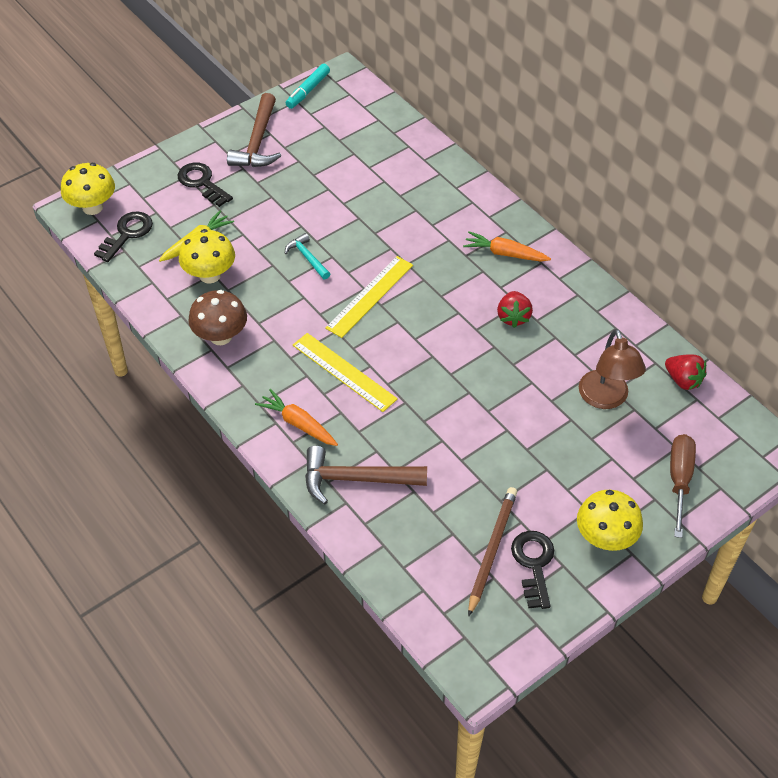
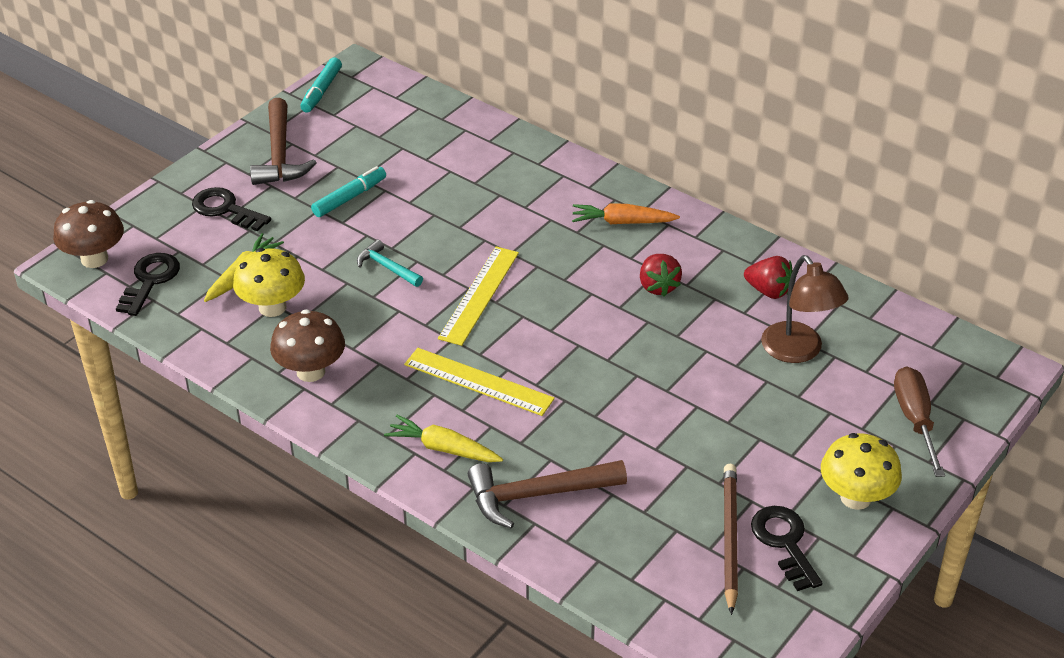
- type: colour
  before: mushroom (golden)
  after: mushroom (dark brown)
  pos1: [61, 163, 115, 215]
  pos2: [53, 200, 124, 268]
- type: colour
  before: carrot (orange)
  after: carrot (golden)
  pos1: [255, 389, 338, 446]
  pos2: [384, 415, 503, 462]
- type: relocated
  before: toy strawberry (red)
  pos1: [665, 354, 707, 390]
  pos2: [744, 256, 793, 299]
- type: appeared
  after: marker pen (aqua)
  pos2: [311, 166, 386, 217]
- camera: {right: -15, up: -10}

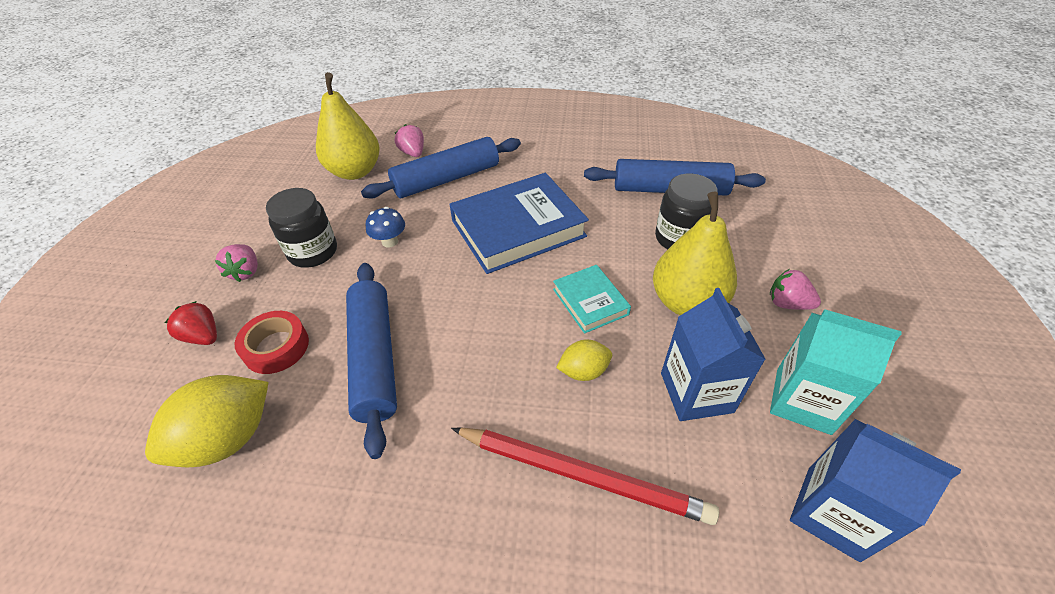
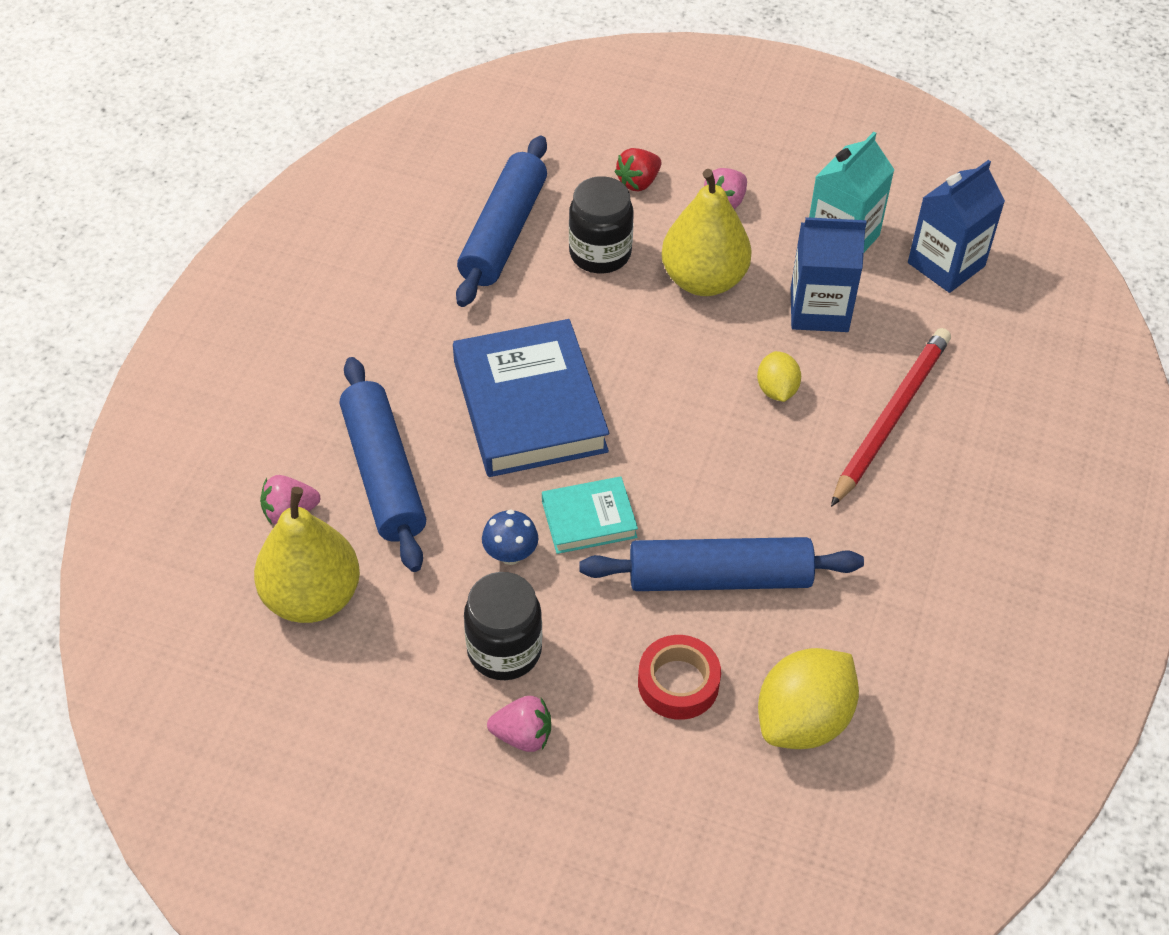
- type: spun
  before: toy lemon (golden)
  pos1: [145, 375, 268, 467]
  pos2: [758, 648, 859, 749]
  turn: 75
- type: relocated
  before: toy strawberry (red)
  pos1: [165, 301, 217, 345]
  pos2: [614, 148, 661, 192]
- type: relocated
  before: book (aqua)
  pos1: [553, 265, 631, 334]
  pos2: [542, 477, 638, 554]
- camera: {right: -80, up: 5}

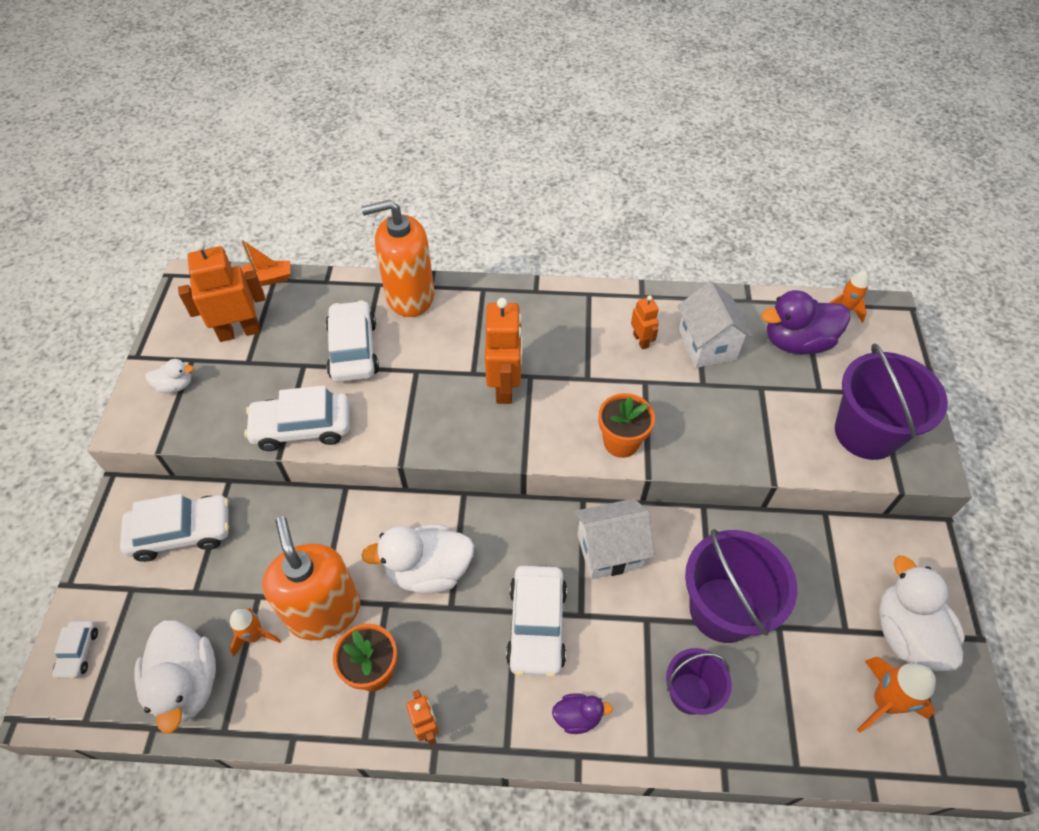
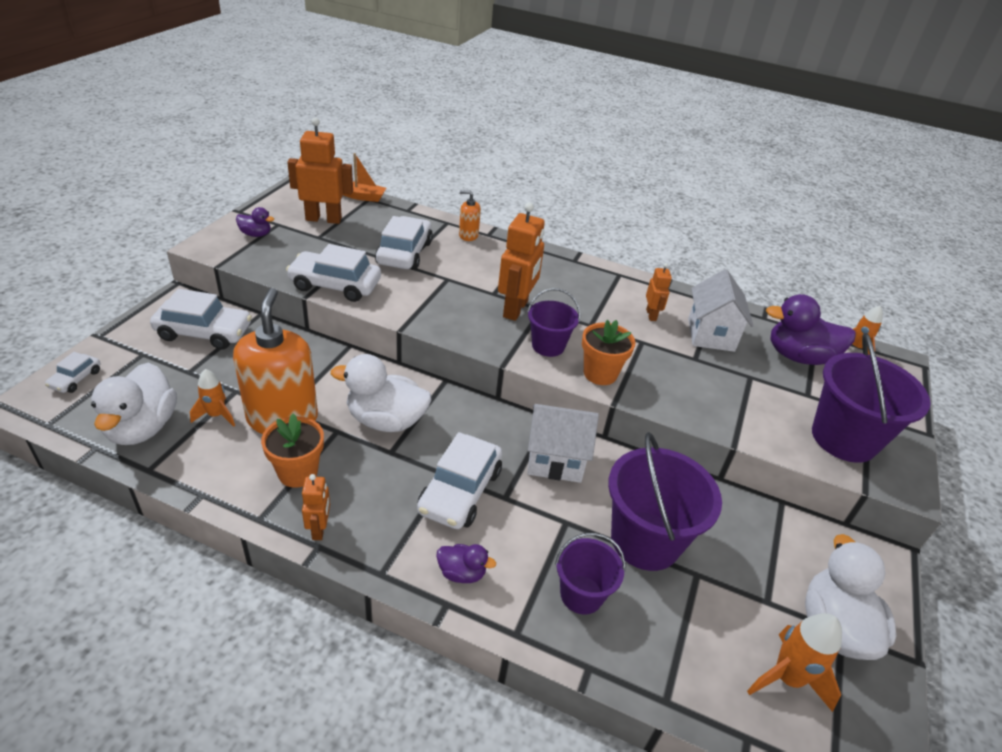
- type: colour
  before: toy duck (white)
  after: toy duck (purple)
  pos1: [145, 359, 194, 393]
  pos2: [236, 207, 274, 237]
- type: size
  before: soap dispenser (orange)
  pos1: [361, 200, 434, 317]
  pos2: [459, 190, 481, 241]
  scale: 0.46
- type: appeared
  after: sand bucket (purple)
  pos2: [527, 288, 580, 357]
- camera: {right: 15, up: -15}

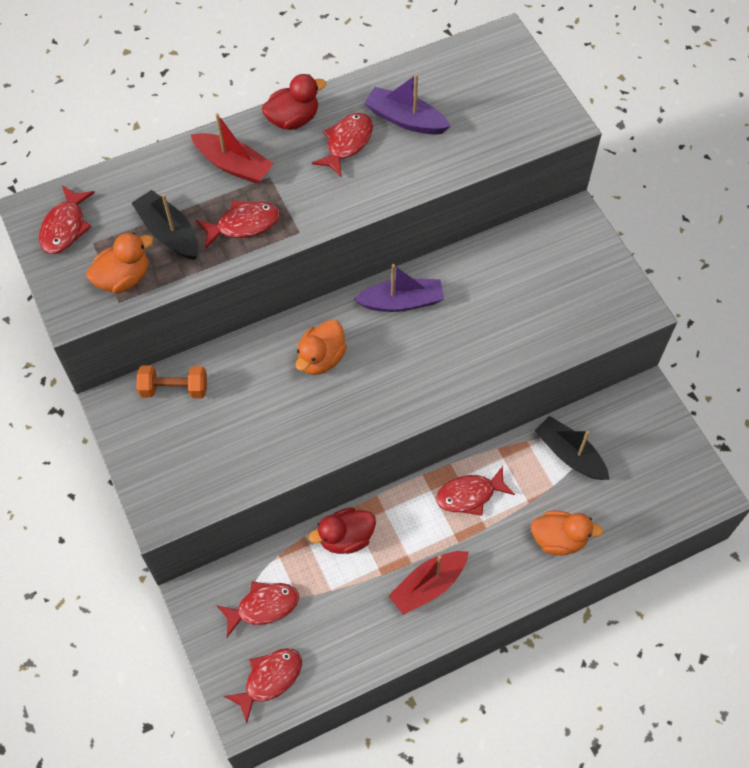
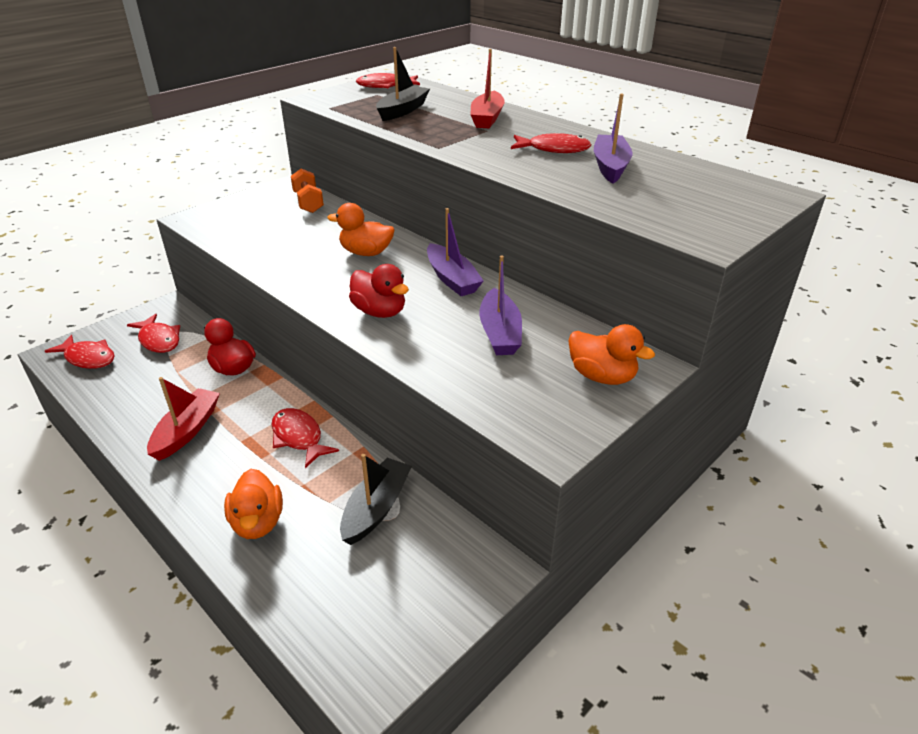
- type: relocated
  before: toy duck (orange)
  pos1: [86, 232, 153, 293]
  pos2: [568, 324, 655, 385]
- type: missing
  before: fish figure (red)
  pos1: [196, 200, 280, 248]
- type: relocated
  before: toy duck (red)
  pos1: [262, 74, 326, 130]
  pos2: [349, 264, 409, 318]
- type: spun
  before: toy boat (red)
  pos1: [389, 551, 469, 615]
  pos2: [147, 377, 220, 461]
  turn: 75
- type: appeared
  after: toy boat (purple)
  pos2: [479, 255, 522, 355]
- camera: {right: 70, up: -25}

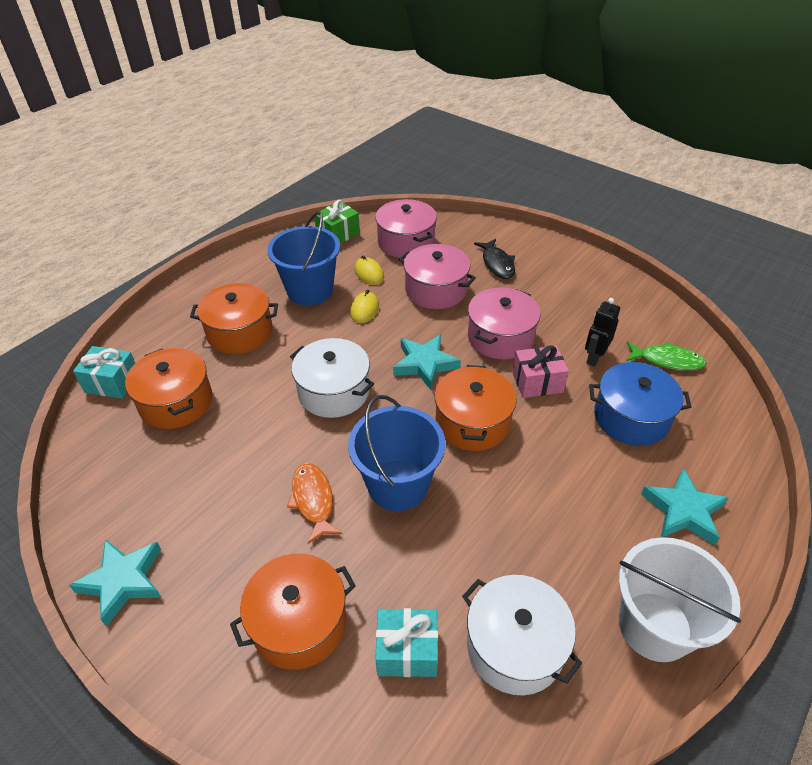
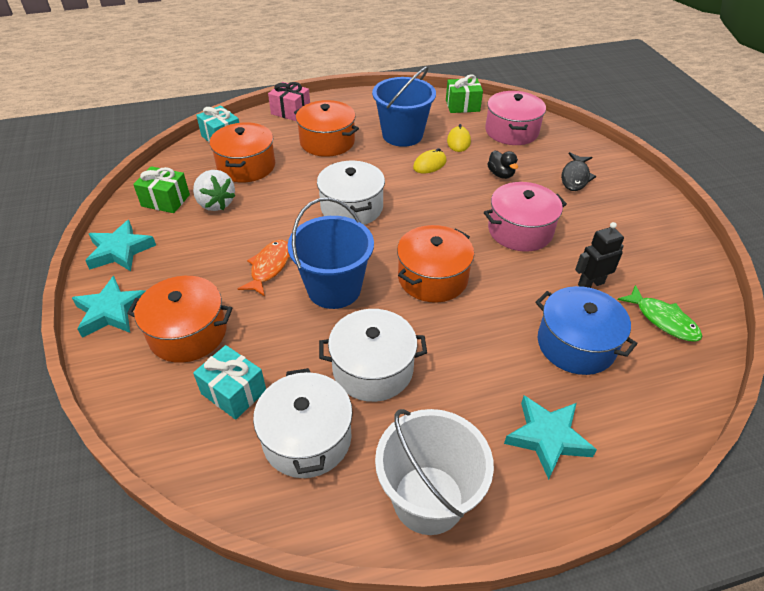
- type: relocated
  before: five-pointed star (aqua)
  pos1: [393, 334, 461, 390]
  pos2: [72, 276, 146, 338]
- type: exchanged
  before: cooking pot (rose-pink)
  after: toy duck (ebony)
  pos1: [399, 244, 476, 309]
  pos2: [487, 150, 518, 179]
- type: relocated
  before: gift (rose-pink)
  pos1: [513, 345, 569, 398]
  pos2: [268, 82, 310, 121]
- type: appeared
  after: gift (emerald)
  pos2: [133, 166, 190, 213]
- type: appeared
  after: toy strawberry (white)
  pos2: [193, 170, 236, 211]
- type: appeared
  after: cooking pot (white)
  pos2: [319, 309, 427, 402]
- camera: {right: 35, up: 0}

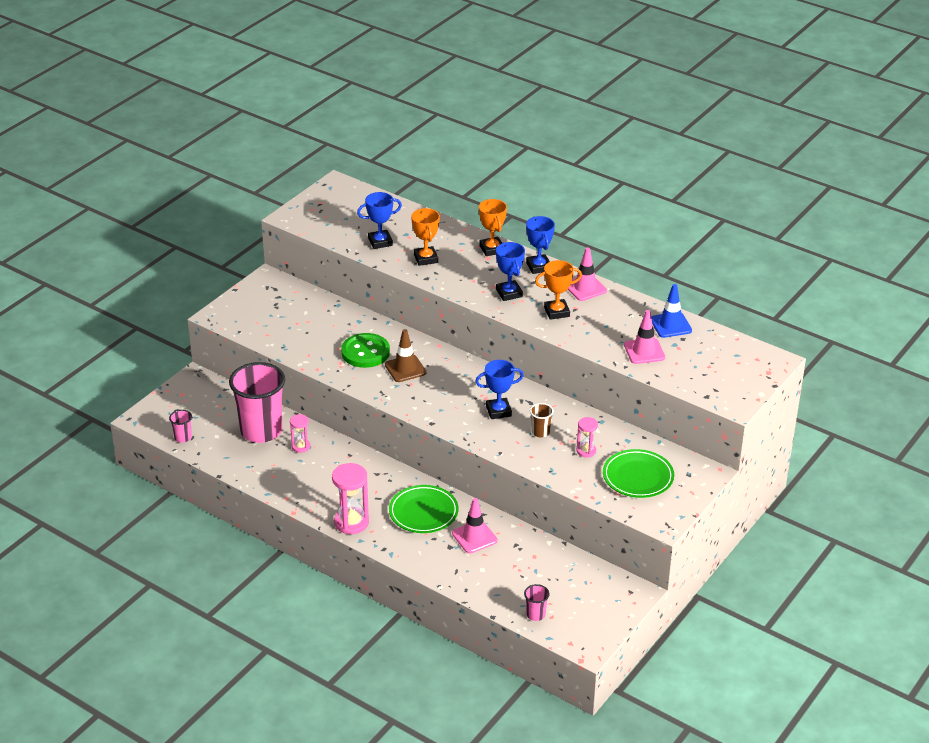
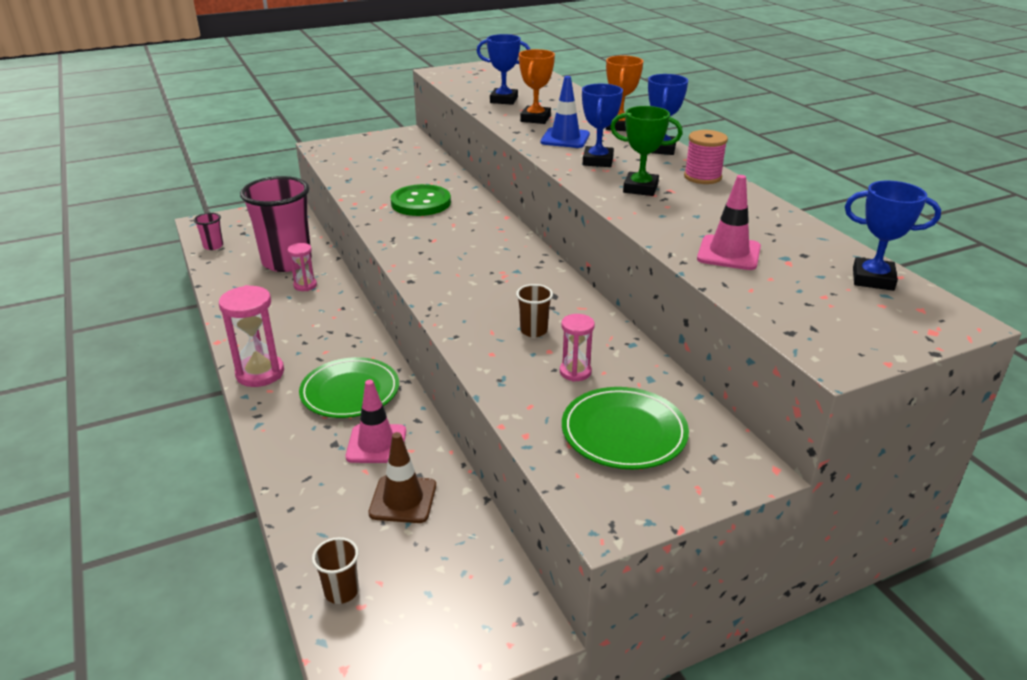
- type: relocated
  before: traffic cone (dark brown)
  pos1: [385, 329, 426, 382]
  pos2: [368, 432, 436, 523]
- type: relocated
  before: trophy (blue)
  pos1: [475, 360, 524, 419]
  pos2: [845, 181, 941, 291]
- type: colour
  before: cup (rose-pink)
  after: cup (dark brown)
  pos1: [524, 584, 550, 621]
  pos2: [312, 537, 359, 604]
- type: colour
  before: trophy (orange)
  after: trophy (emerald)
  pos1: [535, 260, 582, 320]
  pos2: [610, 106, 683, 196]
- type: exchanged
  before: traffic cone (rose-pink)
  after: bobbin (rose-pink)
  pos1: [567, 248, 607, 301]
  pos2: [684, 130, 728, 184]
- type: relocated
  before: traffic cone (blue)
  pos1: [651, 284, 692, 338]
  pos2: [541, 76, 590, 148]
- camera: {right: 30, up: -5}

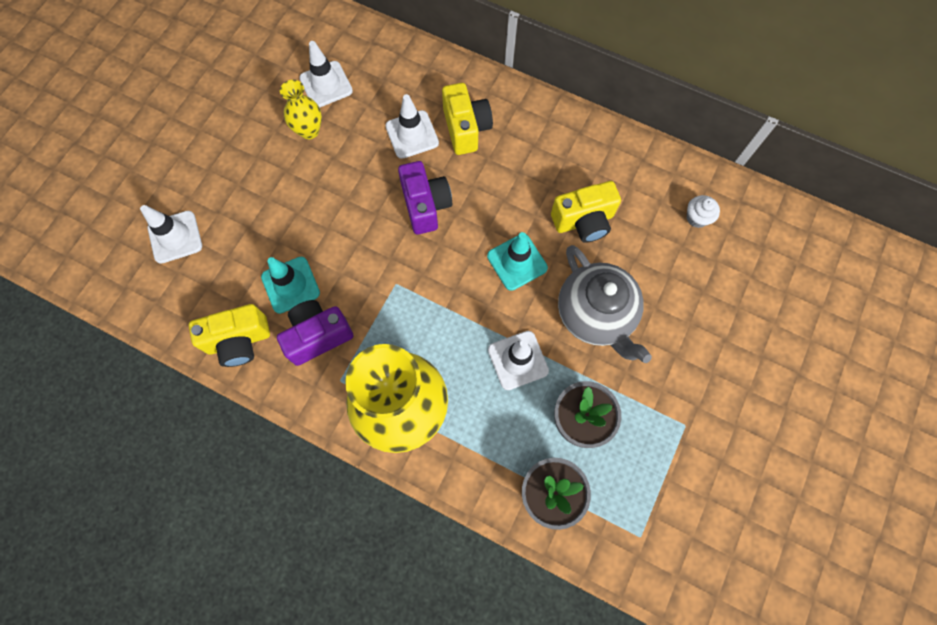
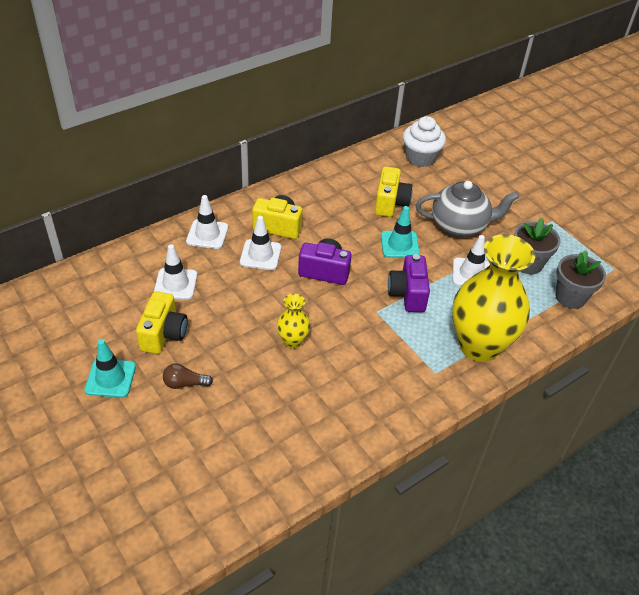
- type: relocated
  before: traffic cone (white)
  pos1: [140, 205, 202, 264]
  pos2: [186, 195, 229, 249]
- type: relocated
  before: camera (golden)
  pos1: [189, 304, 270, 367]
  pos2: [136, 291, 188, 354]
- type: relocated
  before: traffic cone (aqua)
  pos1: [261, 257, 320, 314]
  pos2: [84, 339, 136, 398]
- type: relocated
  before: camera (purple)
  pos1: [277, 300, 354, 366]
  pos2: [388, 254, 430, 312]
- type: relocated
  before: flower vase (golden)
  pos1: [280, 80, 322, 139]
  pos2: [277, 294, 310, 348]
- type: size
  before: fairy cake (white)
  pos1: [687, 195, 720, 228]
  pos2: [403, 116, 446, 167]
  scale: 1.95
- type: appeared
  after: bulb (dark brown)
  pos2: [163, 363, 213, 389]
- camera: {right: -65, up: -25}

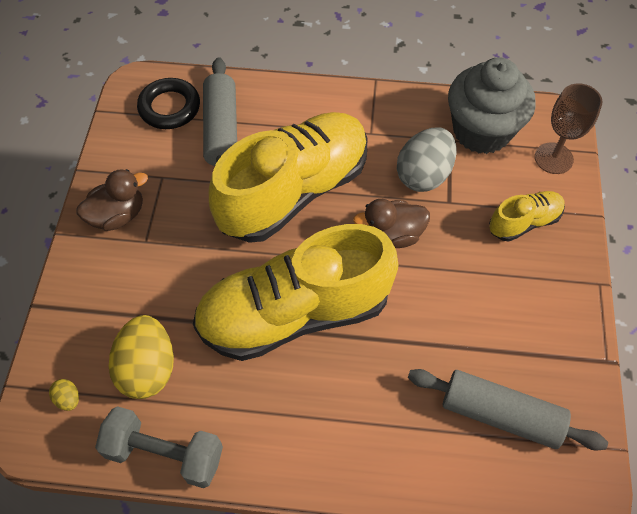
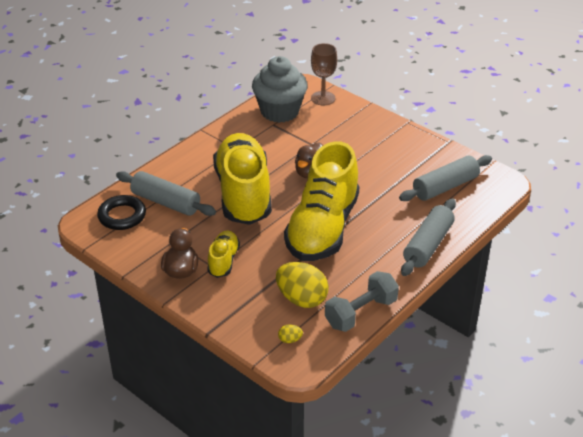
- type: missing
  before: egg shape (ash-grey)
  pos1: [397, 127, 457, 192]
- type: relocated
  before: sneaker (golden)
  pos1: [489, 191, 565, 242]
  pos2: [207, 231, 240, 278]
- type: appeared
  after: pastry roller (ash-grey)
  pos2: [401, 199, 456, 276]
- camera: {right: -55, up: -20}

